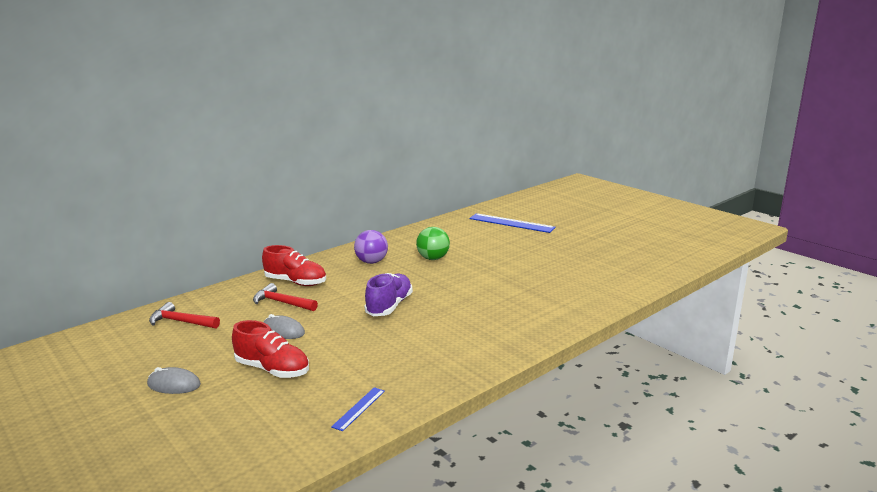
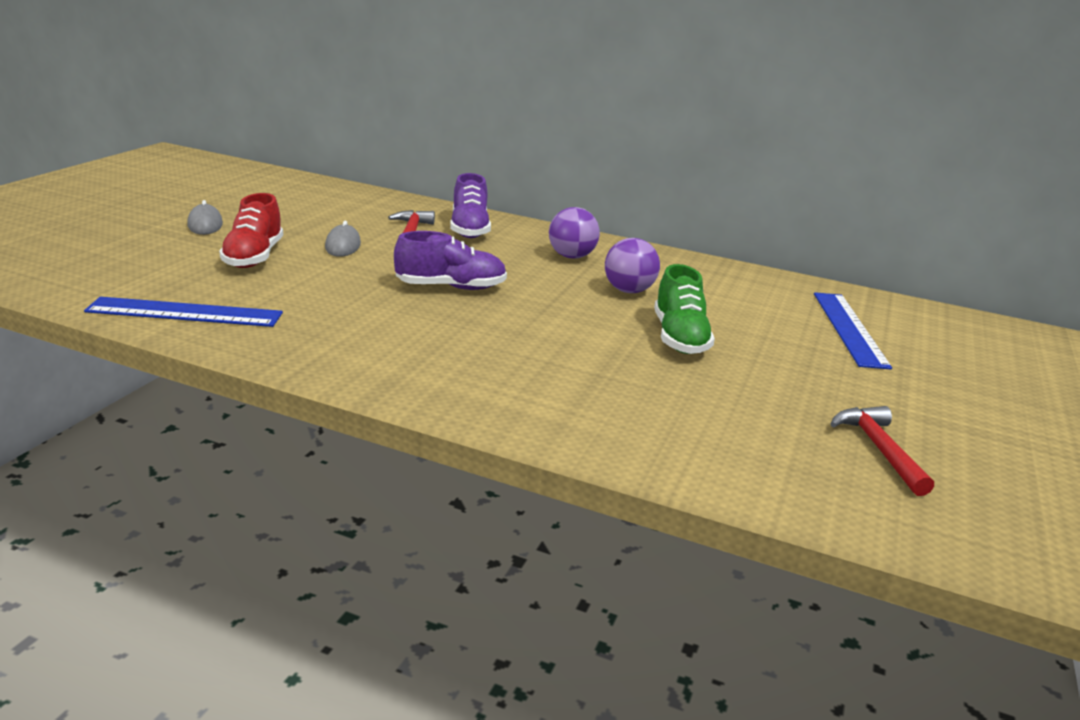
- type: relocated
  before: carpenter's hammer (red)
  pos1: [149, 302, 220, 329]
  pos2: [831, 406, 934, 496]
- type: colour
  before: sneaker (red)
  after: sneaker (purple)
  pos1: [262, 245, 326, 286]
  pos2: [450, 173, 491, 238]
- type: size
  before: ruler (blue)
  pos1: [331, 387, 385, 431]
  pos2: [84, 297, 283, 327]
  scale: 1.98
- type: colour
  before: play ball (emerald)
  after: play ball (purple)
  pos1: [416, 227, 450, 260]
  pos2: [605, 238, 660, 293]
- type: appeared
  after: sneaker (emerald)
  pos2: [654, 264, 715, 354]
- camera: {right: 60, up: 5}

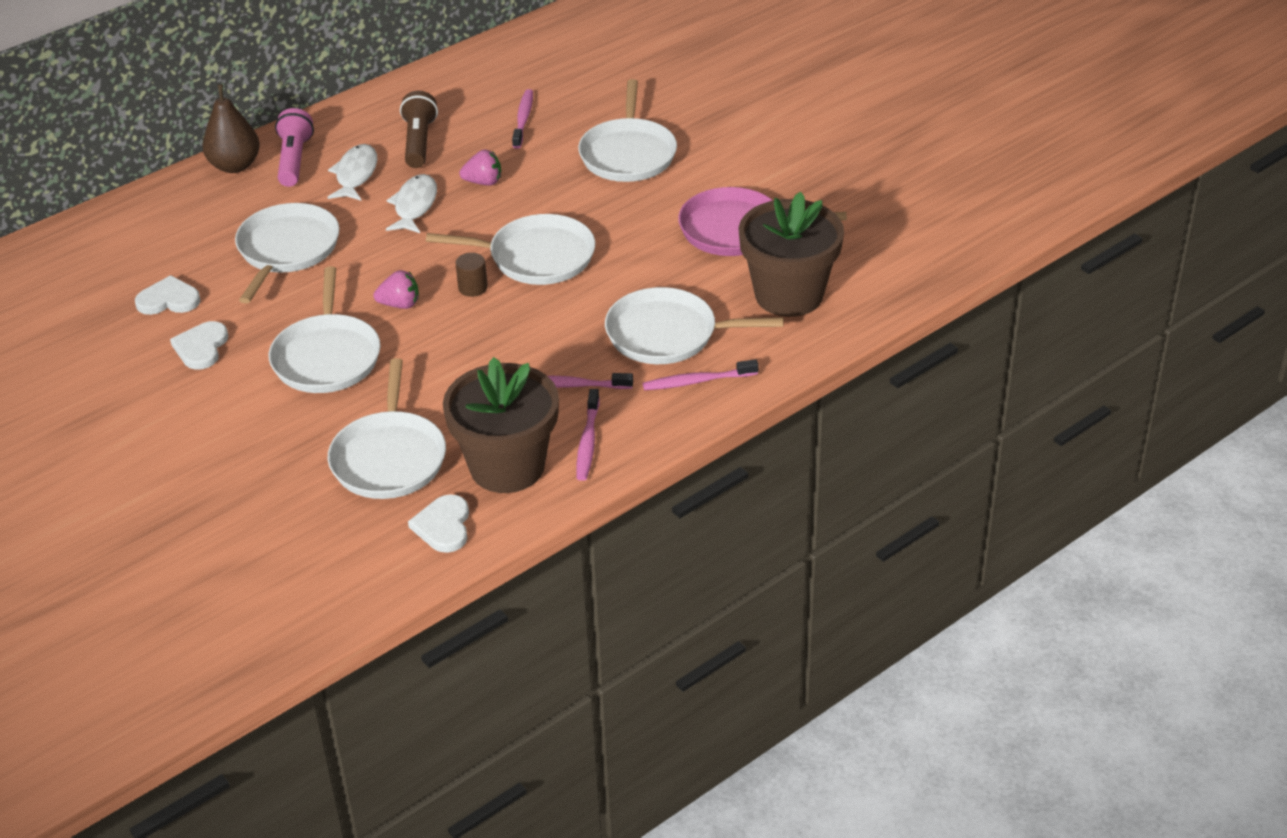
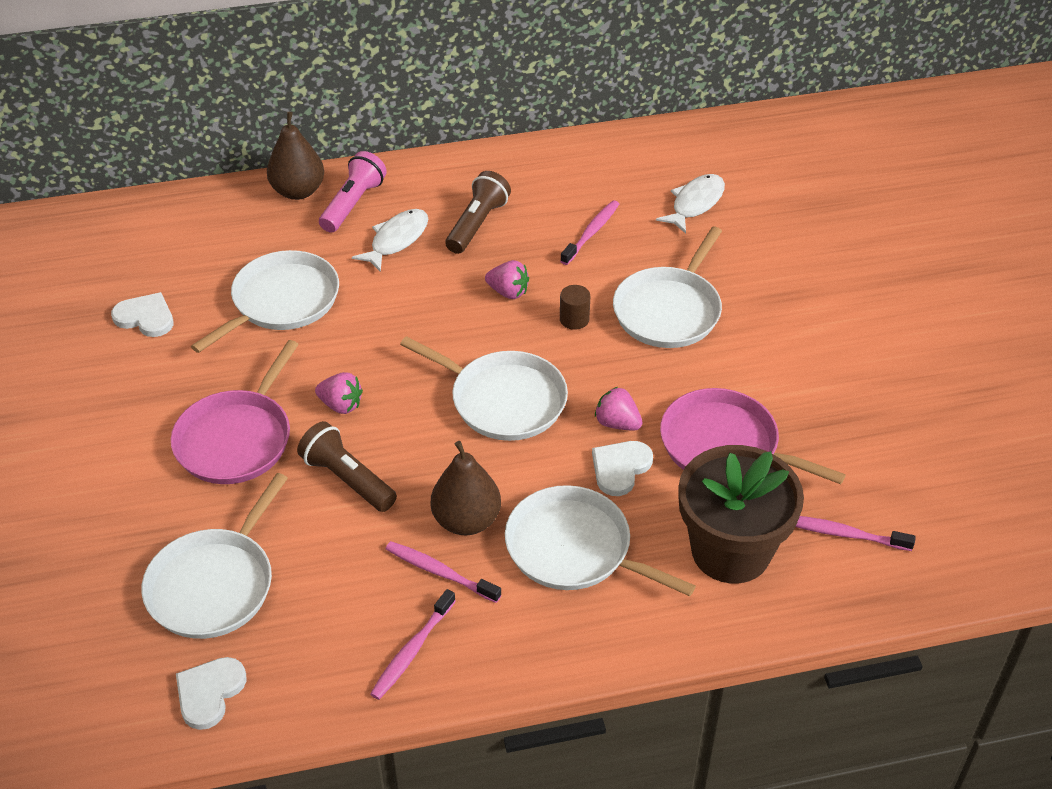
- type: relocated
  before: heart shape (white)
  pos1: [170, 321, 228, 370]
  pos2: [592, 441, 653, 496]
- type: colour
  before: pan (white)
  after: pan (rose-pink)
  pos1: [269, 266, 381, 393]
  pos2: [171, 340, 299, 484]
- type: relocated
  before: fish figure (white)
  pos1: [386, 174, 437, 233]
  pos2: [656, 174, 725, 234]
- type: missing
  before: plant pot (dark brown)
  pos1: [443, 357, 559, 493]
- type: relocated
  before: solid cylinder (dark brown)
  pos1: [456, 253, 488, 297]
  pos2: [560, 285, 590, 330]
- type: relocated
  before: dental brush (rose-pink)
  pos1: [643, 359, 758, 390]
  pos2: [796, 516, 916, 551]
- type: appeared
  after: pocket torch (dark brown)
  pos2: [297, 421, 397, 512]
- type: appeared
  after: toy pear (dark brown)
  pos2: [431, 441, 501, 535]
- type: appeared
  after: toy strawberry (rose-pink)
  pos2: [595, 387, 642, 430]
- camera: {right: 25, up: 5}

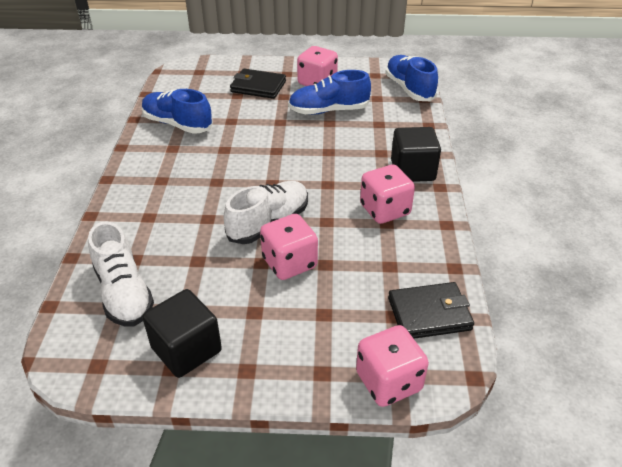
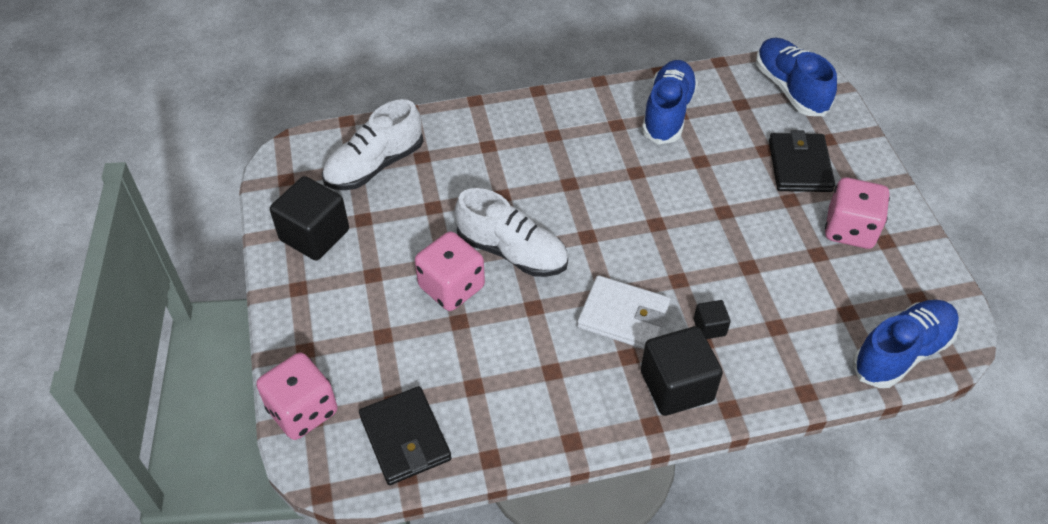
- type: relocated
  before: sneaker (blue)
  pos1: [288, 70, 371, 115]
  pos2: [756, 38, 837, 116]
- type: missing
  before: game die (rose-pink)
  pos1: [360, 165, 415, 224]
- type: appeared
  after: wallet (white)
  pos2: [577, 275, 671, 349]
- type: appeared
  after: block (ebony)
  pos2: [694, 300, 731, 339]
- camera: {right: 75, up: 10}

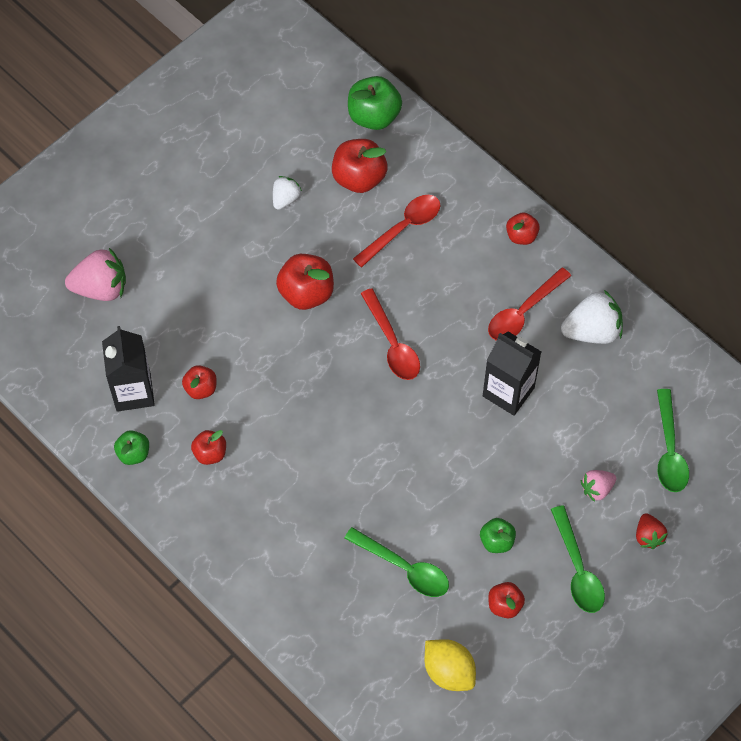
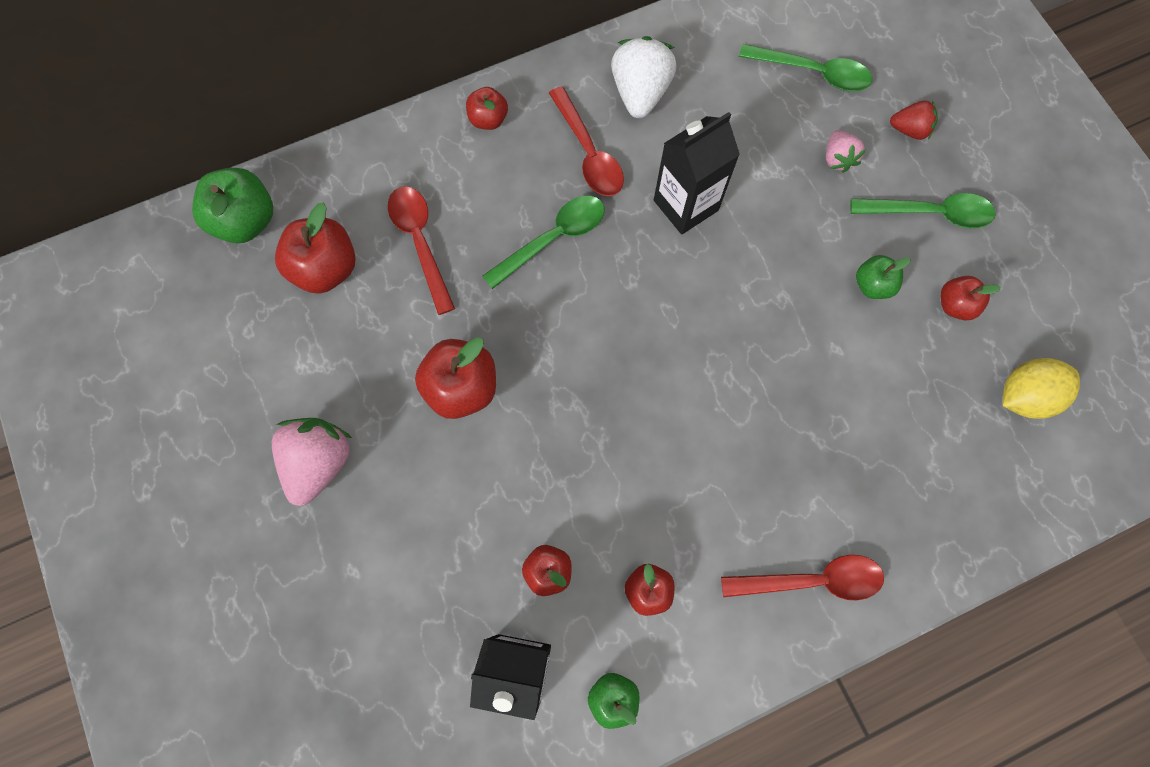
- type: relocated
  before: toy strawberry (rose-pink)
  pos1: [65, 248, 126, 301]
  pos2: [272, 418, 352, 506]
- type: missing
  before: toy strawberry (white)
  pos1: [273, 176, 302, 210]
- type: relocated
  before: teaspoon (emerald)
  pos1: [344, 527, 449, 597]
  pos2: [482, 196, 605, 289]
- type: relocated
  before: teaspoon (red)
  pos1: [361, 288, 420, 380]
  pos2: [721, 555, 884, 600]
- camera: {right: -70, up: 10}

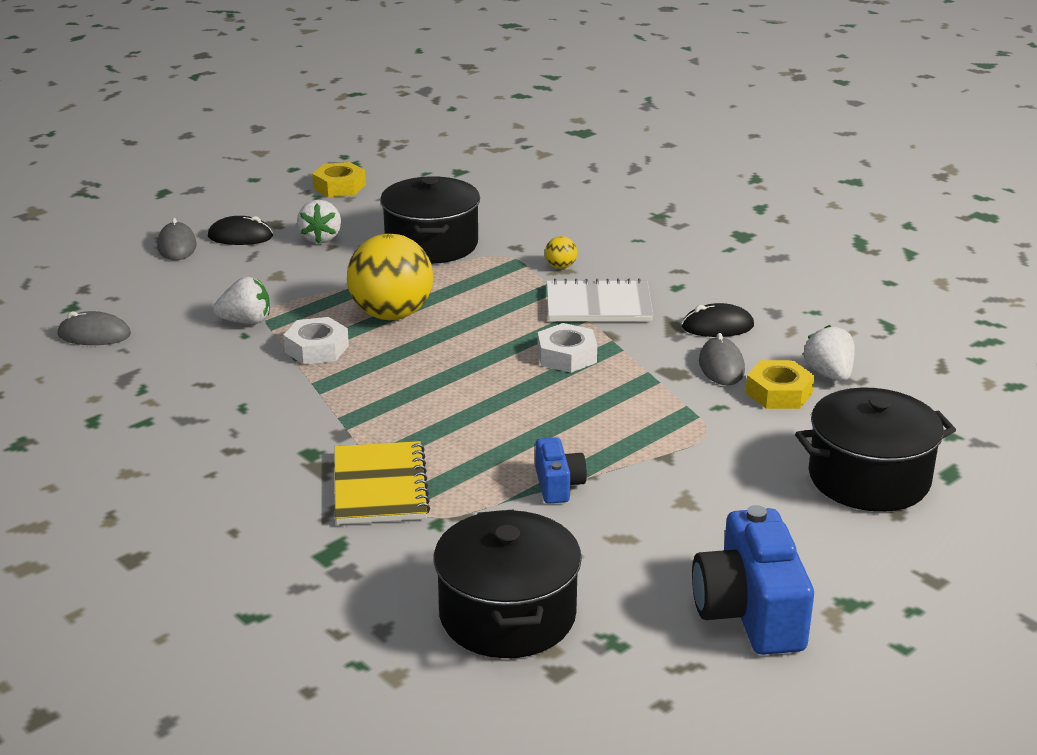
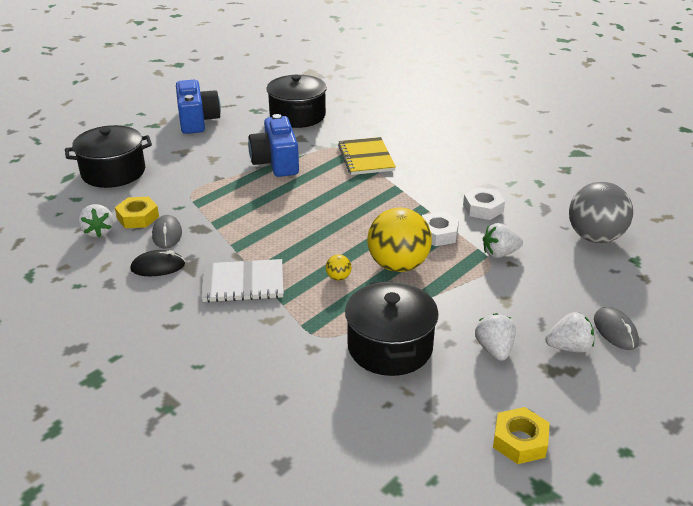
- type: exchanged
  before: computer mouse (ash-grey)
  after: play ball (ash-grey)
  pos1: [57, 311, 131, 345]
  pos2: [569, 182, 633, 243]
- type: exchanged
  before: computer mouse (ebony)
  after: toy strawberry (white)
  pos1: [208, 216, 273, 245]
  pos2: [545, 312, 594, 352]
- type: size
  before: camera (blue)
  pos1: [535, 437, 587, 504]
  pos2: [248, 114, 299, 177]
  scale: 1.88
- type: relocated
  before: nut (white)
  pos1: [537, 323, 597, 373]
  pos2: [463, 187, 505, 220]
- type: relocated
  before: play ball (golden)
  pos1: [545, 236, 577, 269]
  pos2: [326, 255, 352, 280]
- camera: {right: 175, up: 5}

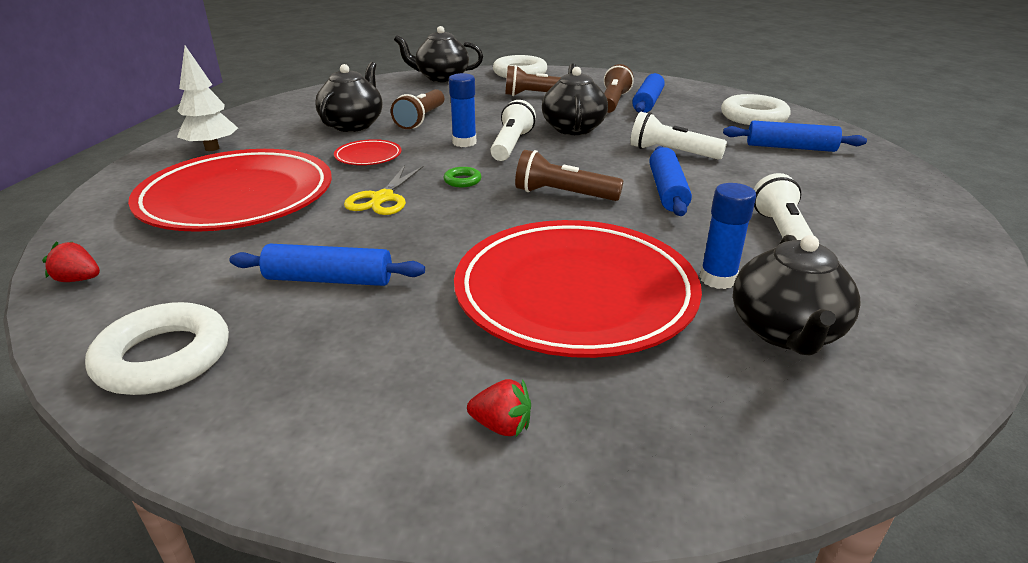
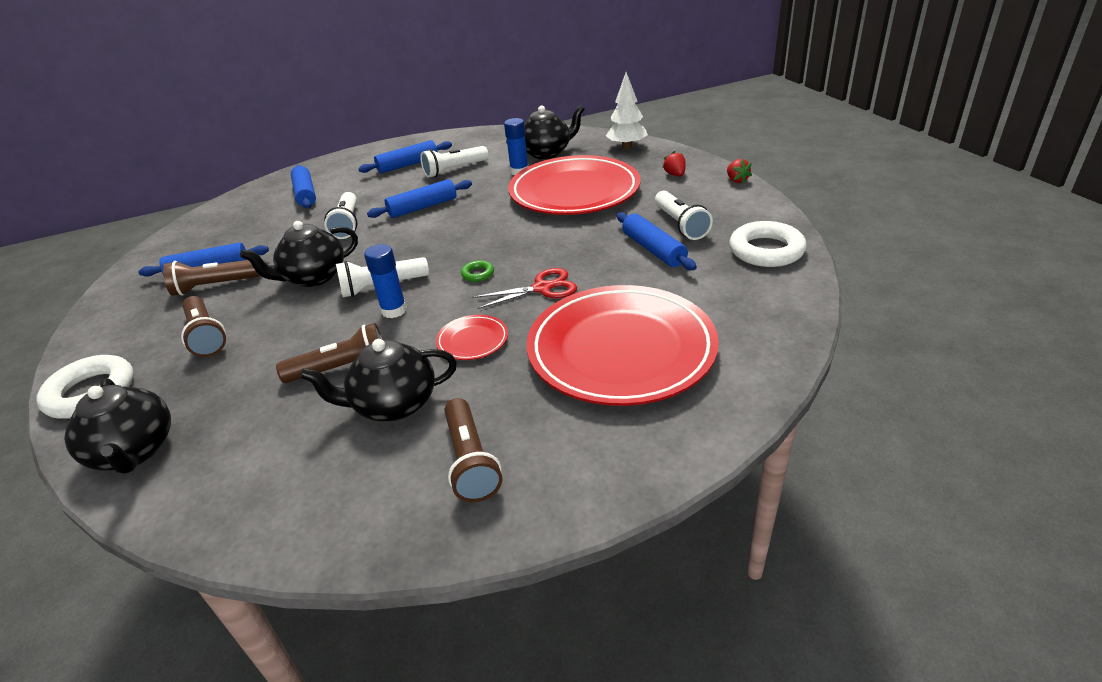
- type: relocated
  before: toy strawberry (red)
  pos1: [42, 241, 100, 282]
  pos2: [727, 159, 752, 184]
- type: relocated
  before: tree (white)
  pos1: [177, 46, 238, 151]
  pos2: [606, 72, 648, 149]
- type: colour
  before: scissors (golden)
  after: scissors (red)
  pos1: [344, 165, 424, 215]
  pos2: [473, 268, 577, 309]
- type: relocated
  before: pocket torch (dark brown)
  pos1: [515, 150, 623, 201]
  pos2: [445, 398, 502, 502]
- type: missing
  before: ring (white)
  pos1: [721, 94, 791, 125]
- type: appeared
  after: pastry roller (blue)
  pos2: [358, 140, 452, 174]
- type: appeared
  after: pocket torch (white)
  pos2: [655, 191, 713, 240]
- camera: {right: -120, up: 5}

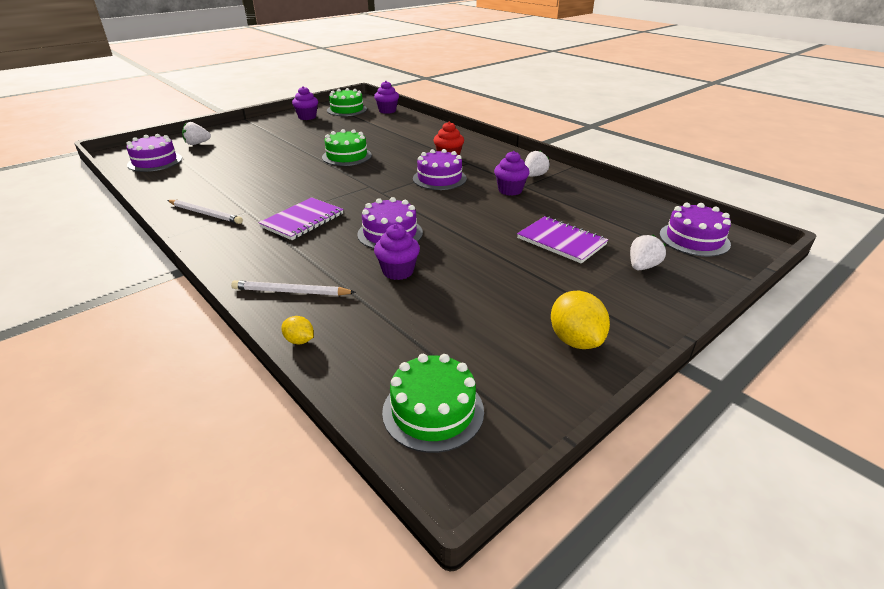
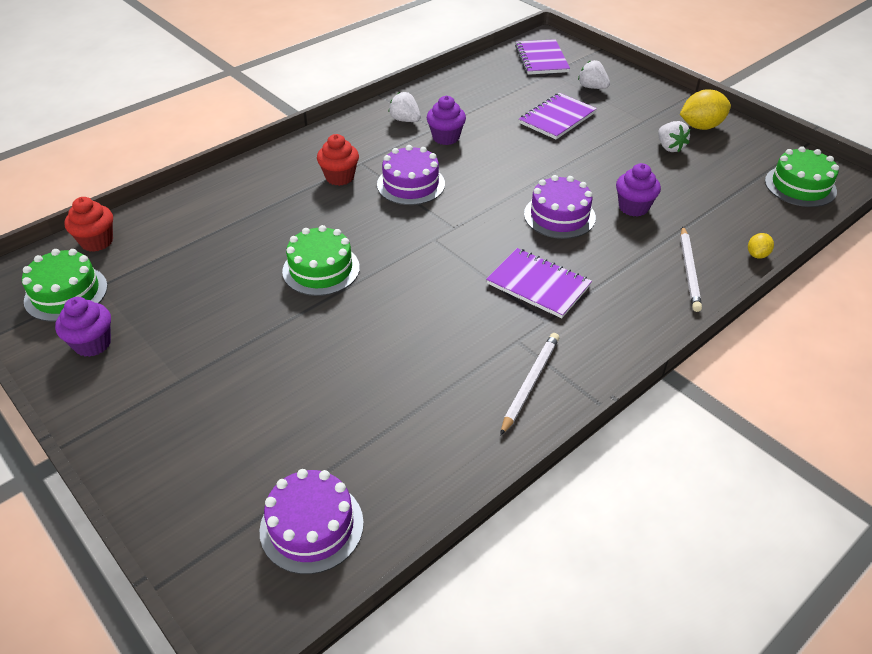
- type: relocated
  before: toy strawberry (white)
  pos1: [182, 122, 211, 145]
  pos2: [658, 121, 690, 152]
- type: colour
  before: fairy cake (purple)
  after: fairy cake (red)
  pos1: [374, 81, 399, 114]
  pos2: [64, 197, 113, 252]
- type: exchanged
  before: gateau (purple)
  after: notepad (purple)
  pos1: [660, 203, 731, 257]
  pos2: [515, 39, 570, 75]
- camera: {right: -90, up: 10}

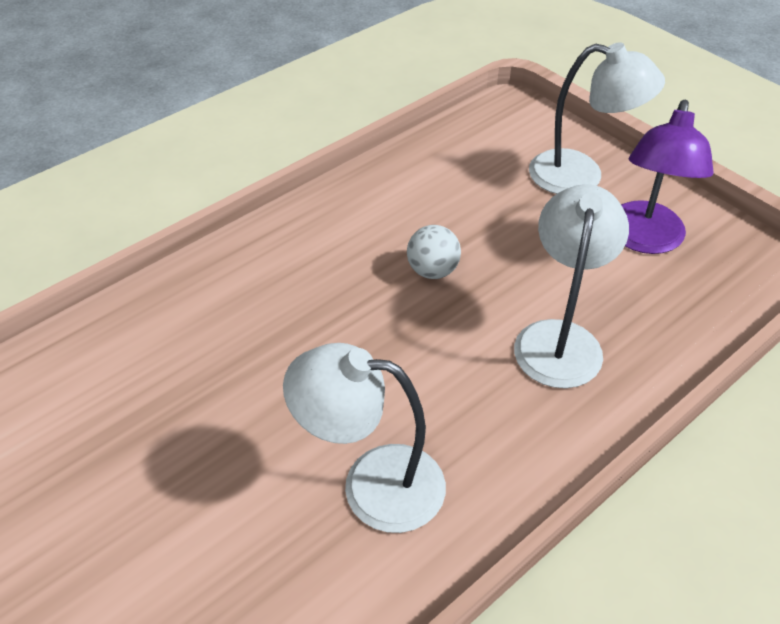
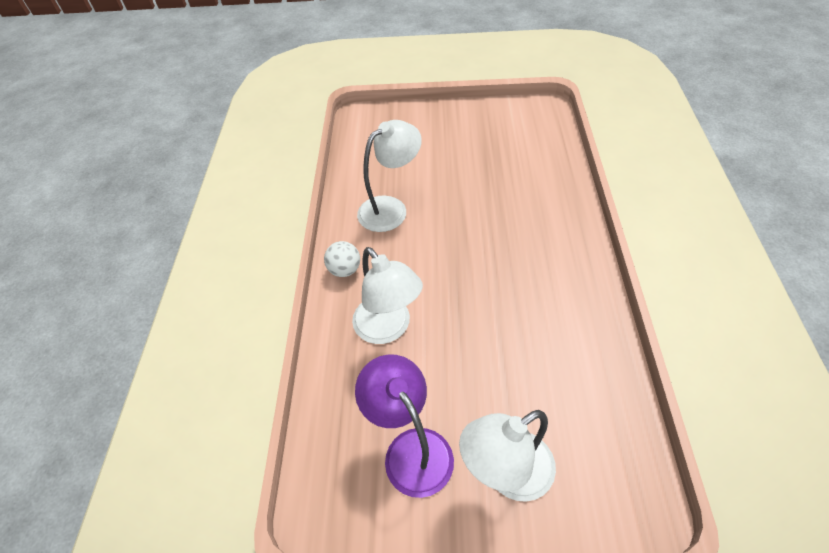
- type: relocated
  before: play ball (white)
  pos1: [407, 225, 461, 279]
  pos2: [324, 241, 360, 277]
- camera: {right: 135, up: 5}

